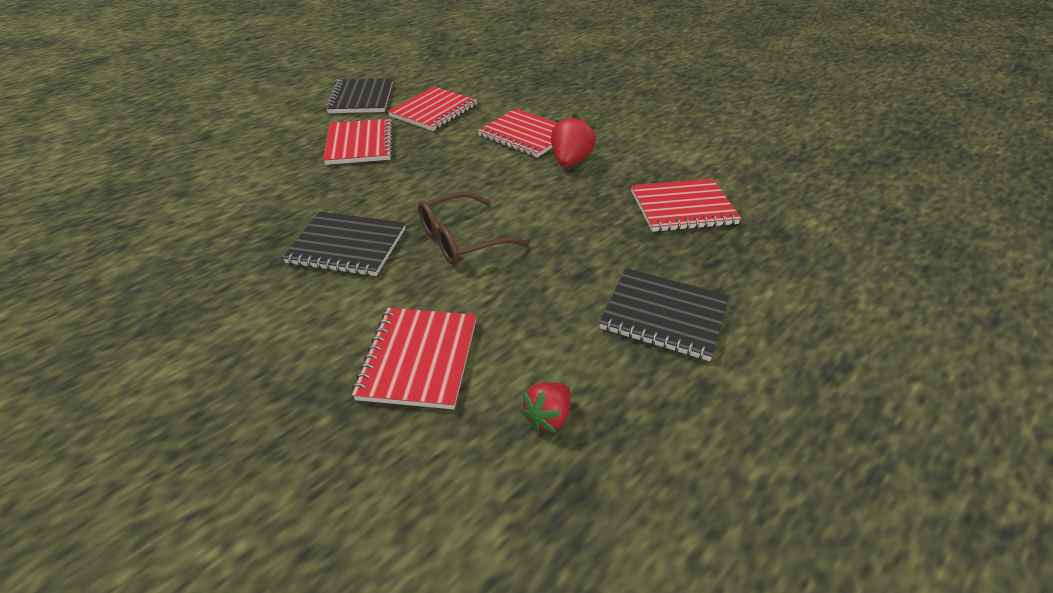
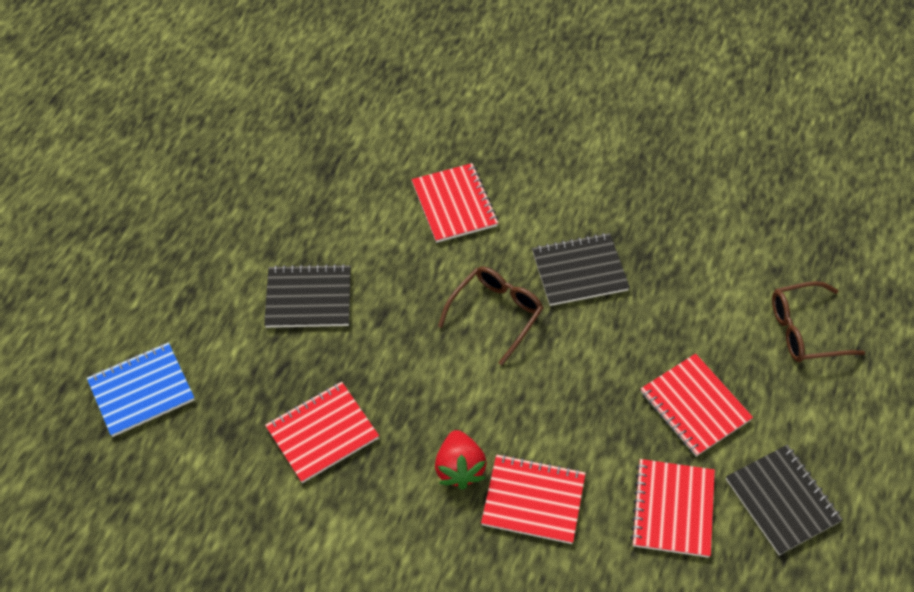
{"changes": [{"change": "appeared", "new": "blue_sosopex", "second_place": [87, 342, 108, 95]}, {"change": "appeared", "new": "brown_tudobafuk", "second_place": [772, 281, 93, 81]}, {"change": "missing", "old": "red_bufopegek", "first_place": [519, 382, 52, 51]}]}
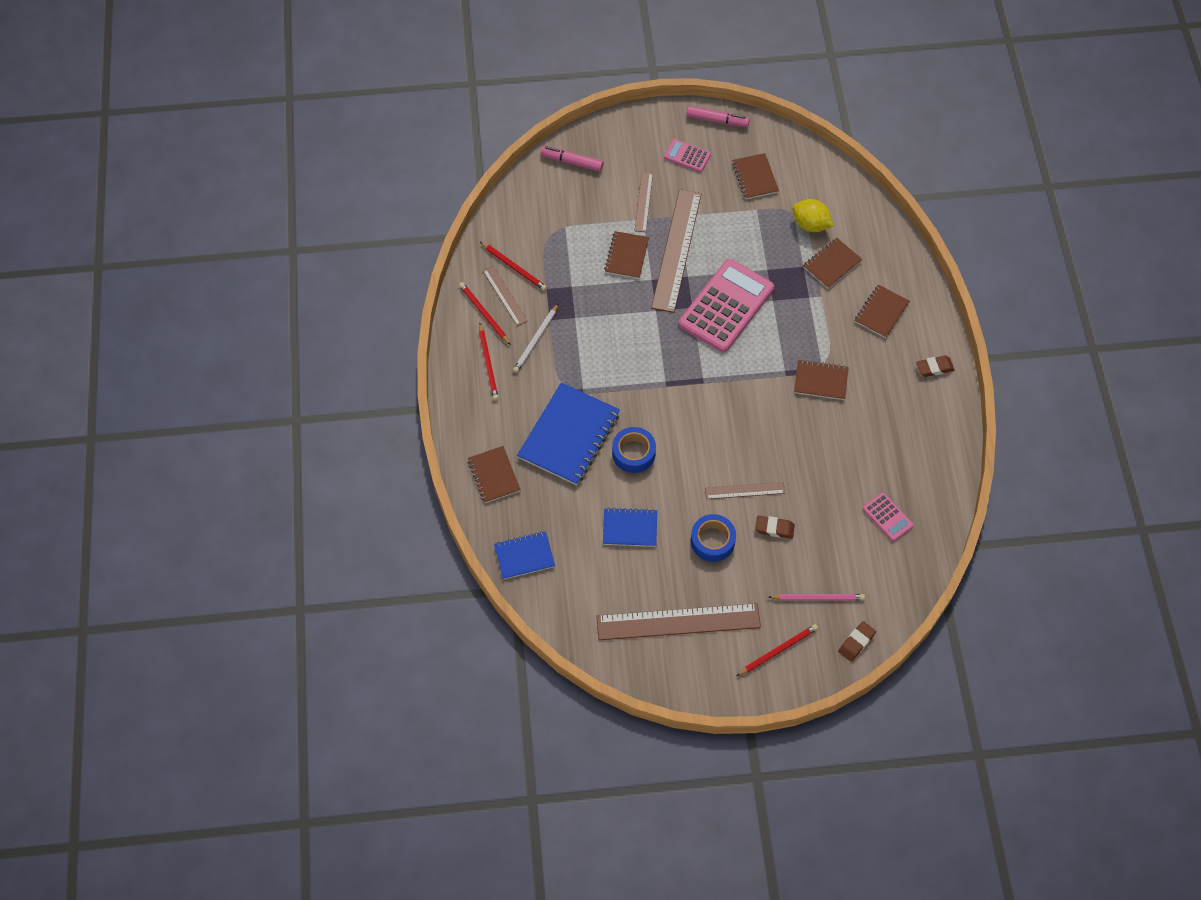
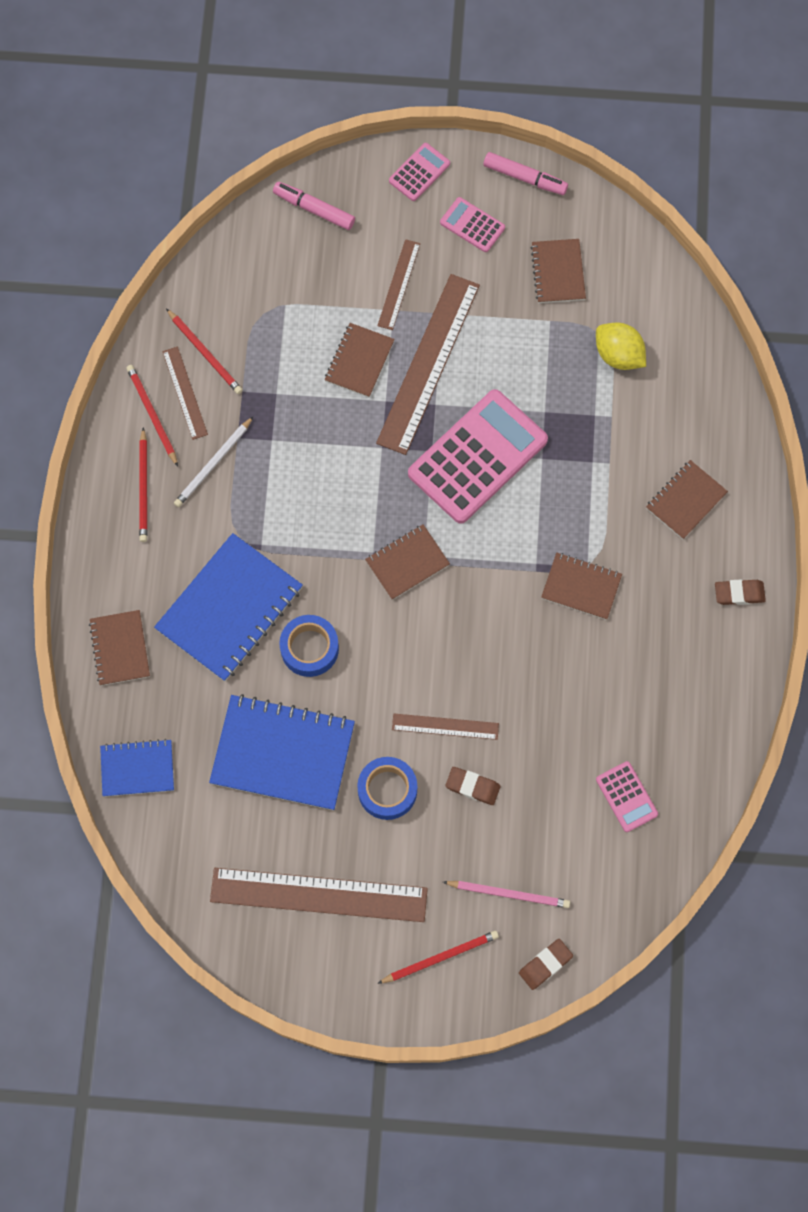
{"changes": [{"change": "size", "old": "blue_sosopex", "first_place": [603, 508, 54, 39], "second_place": [209, 694, 146, 116], "factor": 1.8}, {"change": "relocated", "old": "brown_sosopex", "first_place": [803, 238, 60, 51], "second_place": [365, 524, 85, 76]}, {"change": "appeared", "new": "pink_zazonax", "second_place": [389, 143, 61, 58]}]}
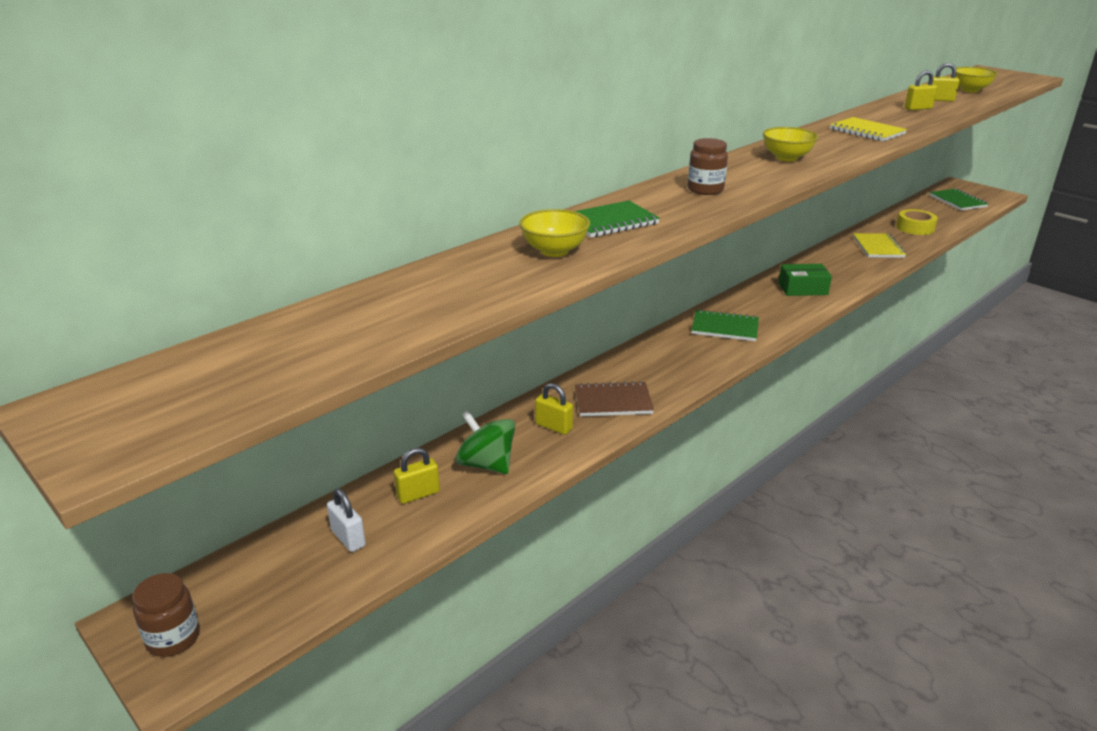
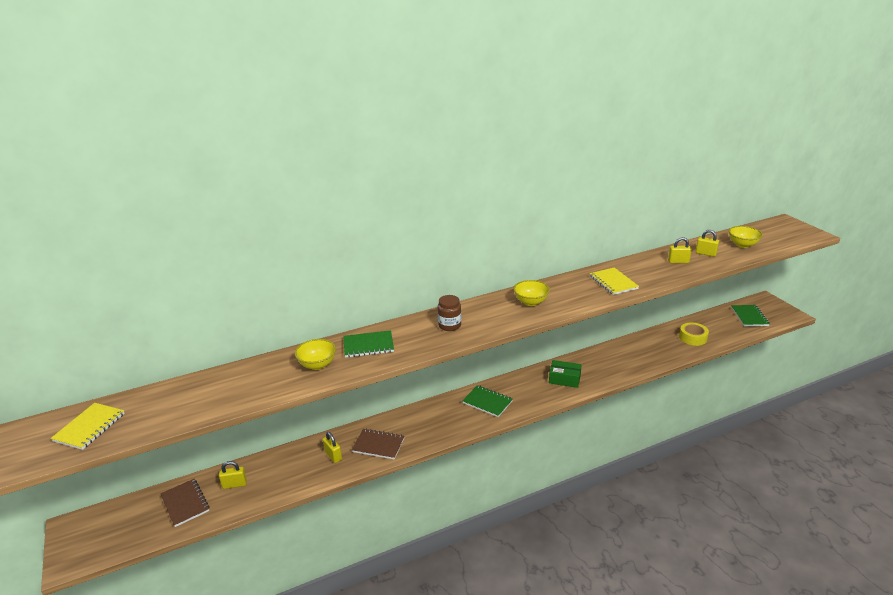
{"changes": [{"change": "relocated", "old": "yellow_sosopex", "first_place": [853, 233, 53, 25], "second_place": [51, 403, 74, 47]}, {"change": "exchanged", "old": "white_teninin", "new": "brown_sosopex", "first_place": [327, 489, 39, 63], "second_place": [160, 479, 50, 48]}, {"change": "missing", "old": "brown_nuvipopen", "first_place": [132, 573, 68, 84]}, {"change": "missing", "old": "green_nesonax", "first_place": [455, 410, 60, 64]}]}
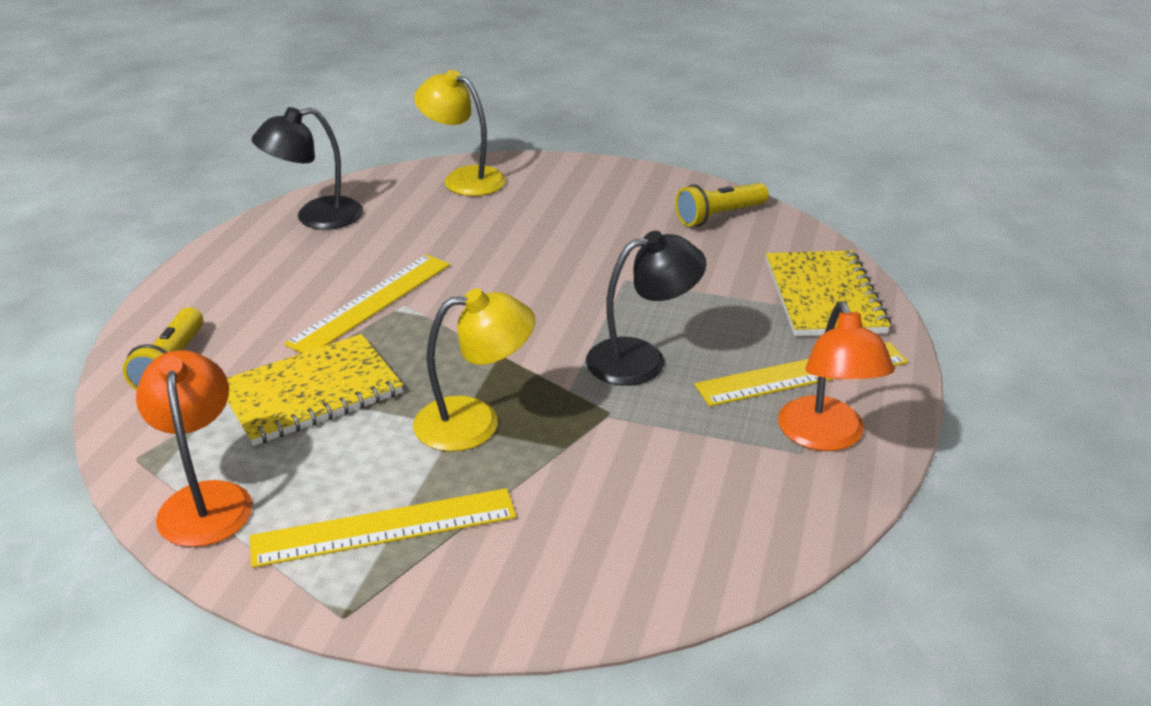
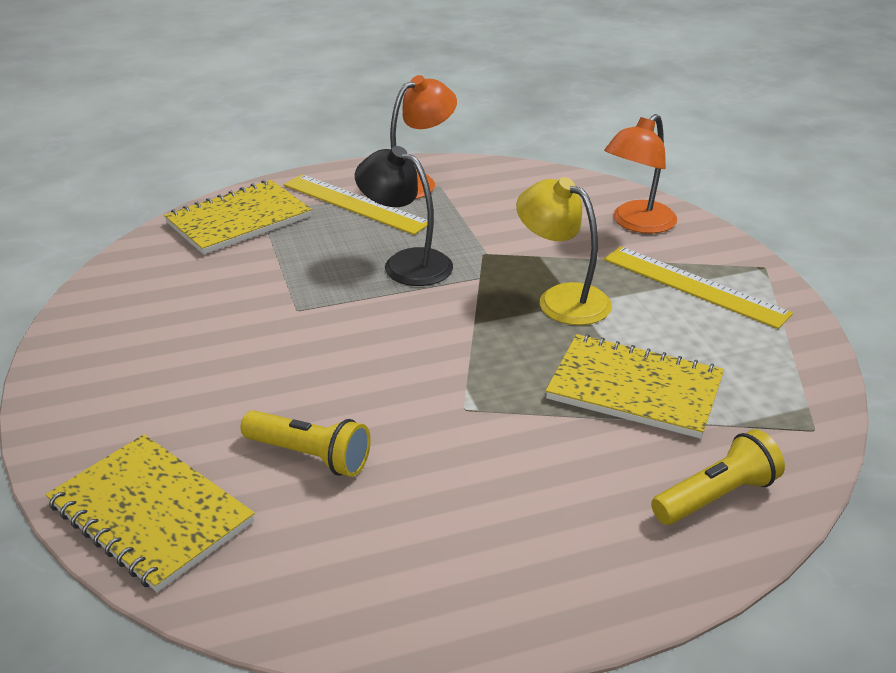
{"changes": [{"change": "exchanged", "old": "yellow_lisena", "new": "yellow_sosopex", "first_place": [414, 70, 92, 126], "second_place": [45, 434, 210, 158]}, {"change": "relocated", "old": "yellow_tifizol", "first_place": [675, 183, 94, 43], "second_place": [240, 410, 131, 67]}, {"change": "relocated", "old": "orange_lisena", "first_place": [136, 350, 117, 197], "second_place": [604, 114, 73, 120]}, {"change": "missing", "old": "black_lisena", "first_place": [251, 107, 112, 123]}, {"change": "missing", "old": "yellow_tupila", "first_place": [284, 254, 166, 99]}]}
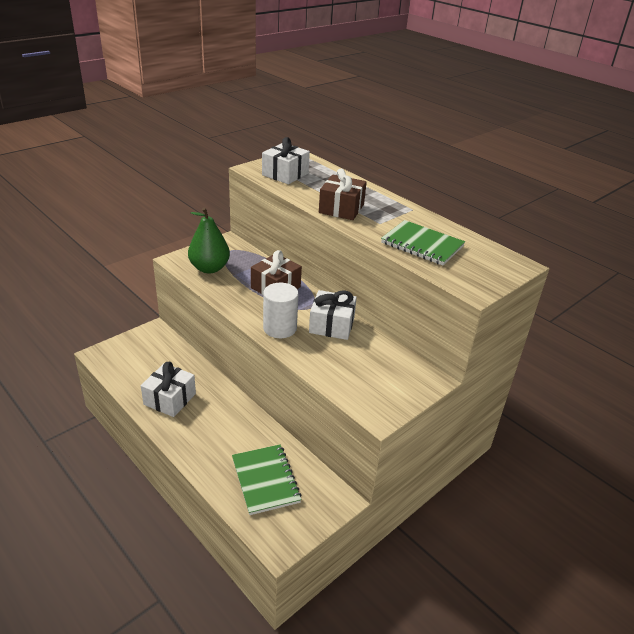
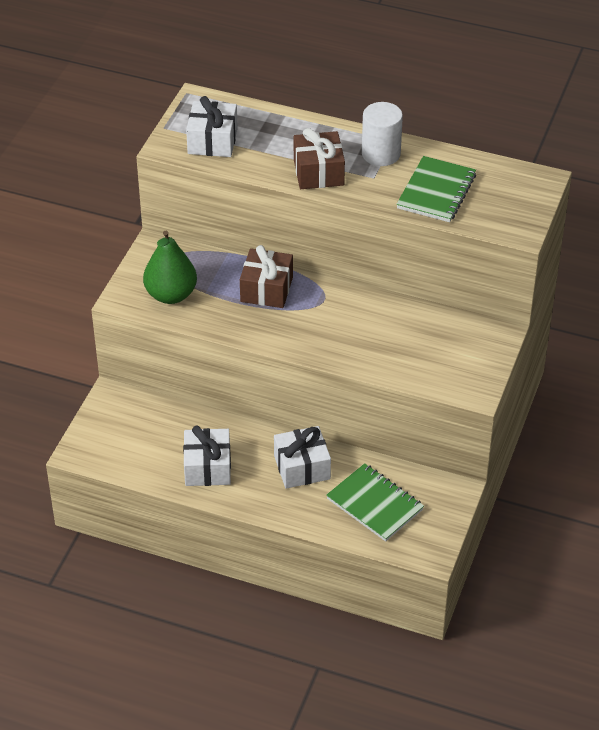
{"changes": [{"change": "relocated", "old": "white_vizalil", "first_place": [309, 290, 48, 50], "second_place": [274, 426, 57, 63]}, {"change": "relocated", "old": "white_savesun", "first_place": [263, 283, 35, 55], "second_place": [362, 102, 41, 64]}, {"change": "spun", "old": "green_sosopex", "first_place": [381, 220, 84, 45], "second_place": [396, 156, 80, 66], "degrees": -75}]}
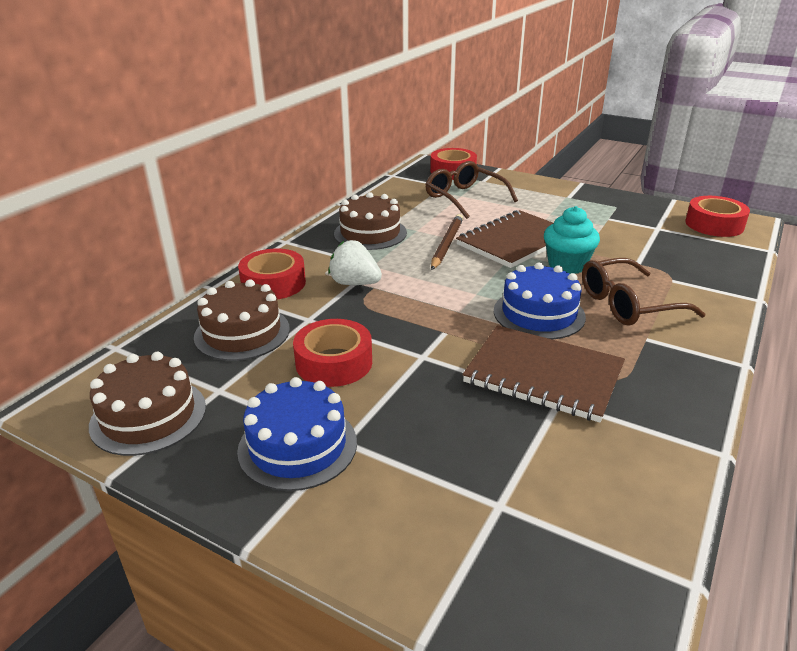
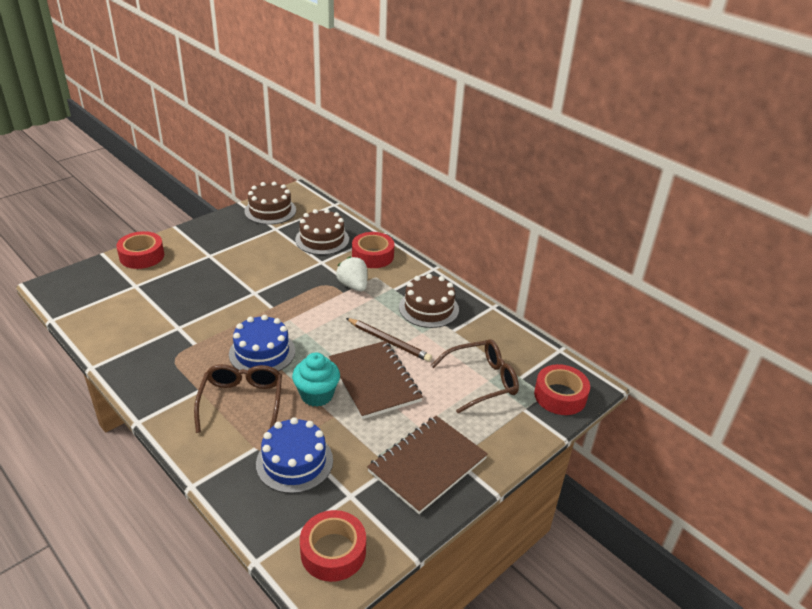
{"changes": [{"change": "relocated", "old": "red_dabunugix", "first_place": [293, 319, 79, 68], "second_place": [116, 231, 48, 38]}, {"change": "relocated", "old": "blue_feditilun", "first_place": [237, 377, 120, 114], "second_place": [256, 417, 77, 77]}, {"change": "spun", "old": "white_bufopegek", "first_place": [328, 240, 54, 45], "second_place": [336, 257, 31, 35], "degrees": -75}, {"change": "relocated", "old": "brown_sosopex", "first_place": [462, 325, 163, 98], "second_place": [367, 416, 121, 98]}]}
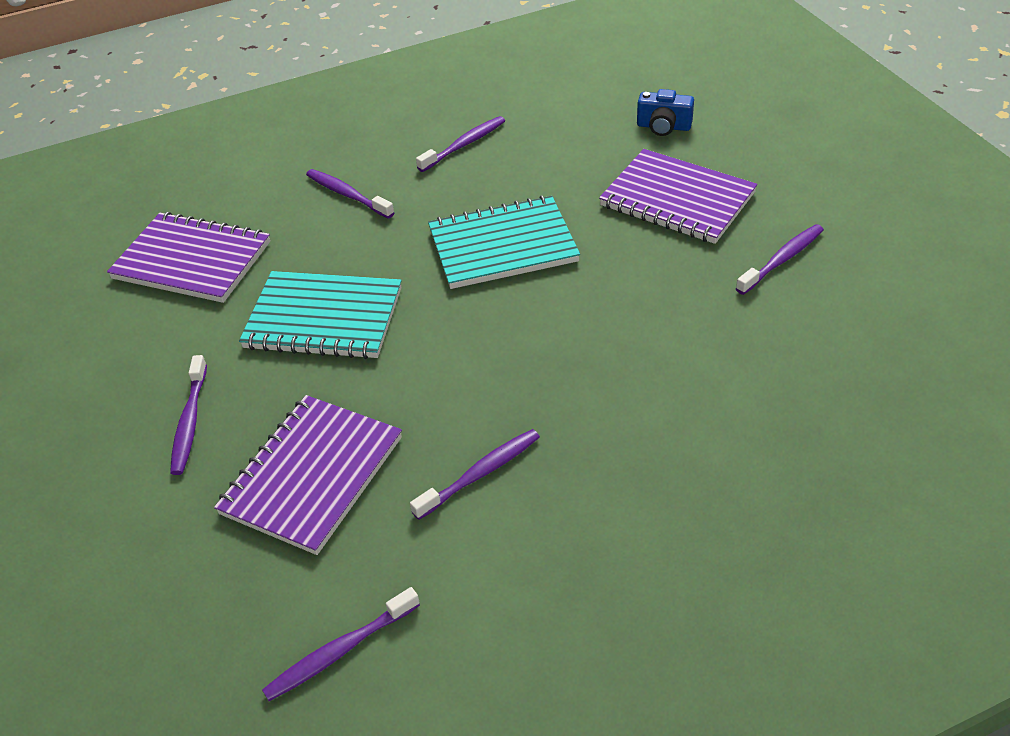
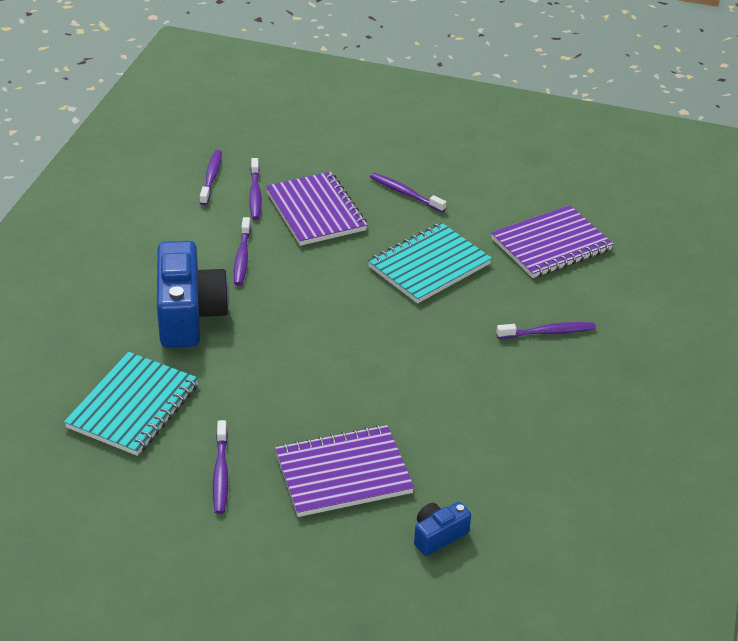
{"changes": [{"change": "relocated", "old": "turquoise_sosopex", "first_place": [428, 196, 152, 93], "second_place": [64, 352, 135, 104]}, {"change": "appeared", "new": "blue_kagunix", "second_place": [157, 241, 73, 107]}, {"change": "relocated", "old": "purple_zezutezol", "first_place": [416, 116, 89, 56], "second_place": [249, 158, 13, 62]}]}
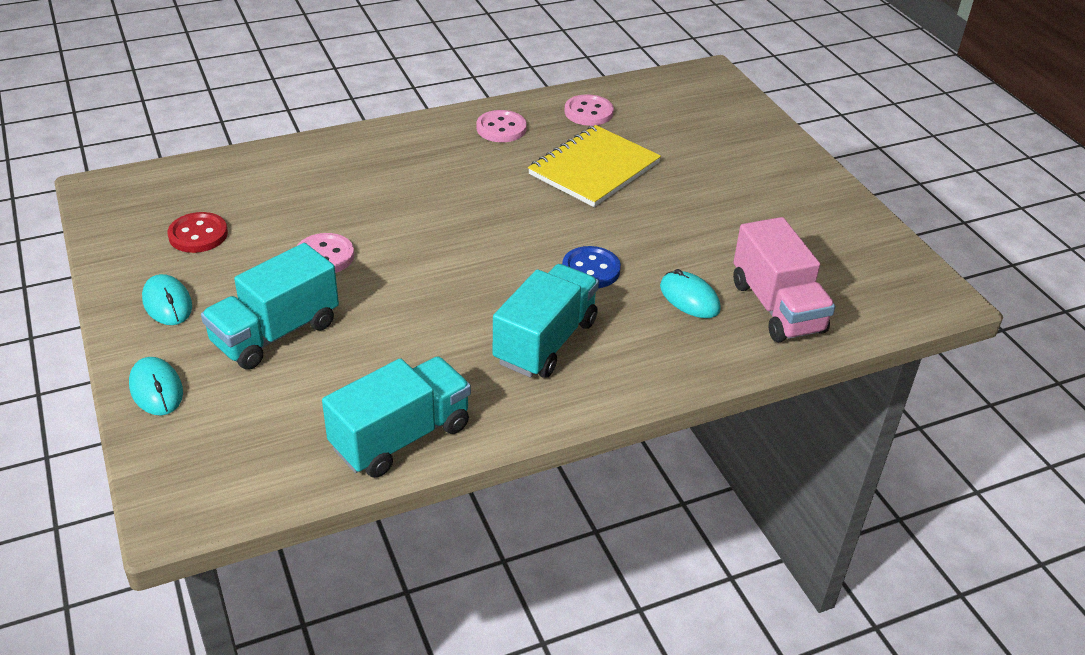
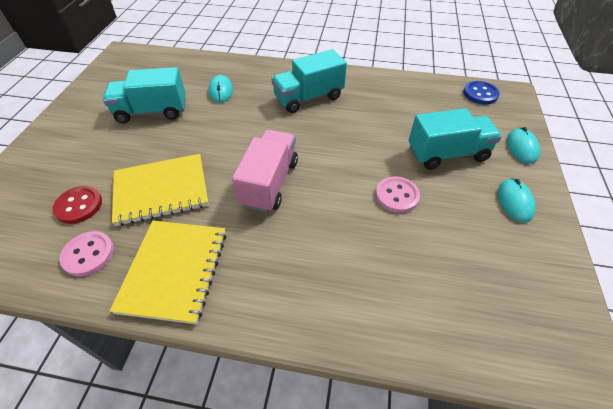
{"changes": [{"change": "relocated", "old": "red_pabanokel", "first_place": [168, 212, 60, 41], "second_place": [52, 186, 50, 38]}, {"change": "relocated", "old": "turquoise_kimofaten", "first_place": [322, 356, 149, 122], "second_place": [103, 67, 83, 56]}, {"change": "exchanged", "old": "pink_pabanokel", "new": "yellow_sosopex", "first_place": [477, 110, 50, 32], "second_place": [110, 221, 117, 103]}, {"change": "relocated", "old": "pink_kimofaten", "first_place": [733, 217, 102, 125], "second_place": [232, 130, 66, 83]}, {"change": "relocated", "old": "blue_pabanokel", "first_place": [562, 246, 59, 42], "second_place": [463, 81, 37, 24]}]}
